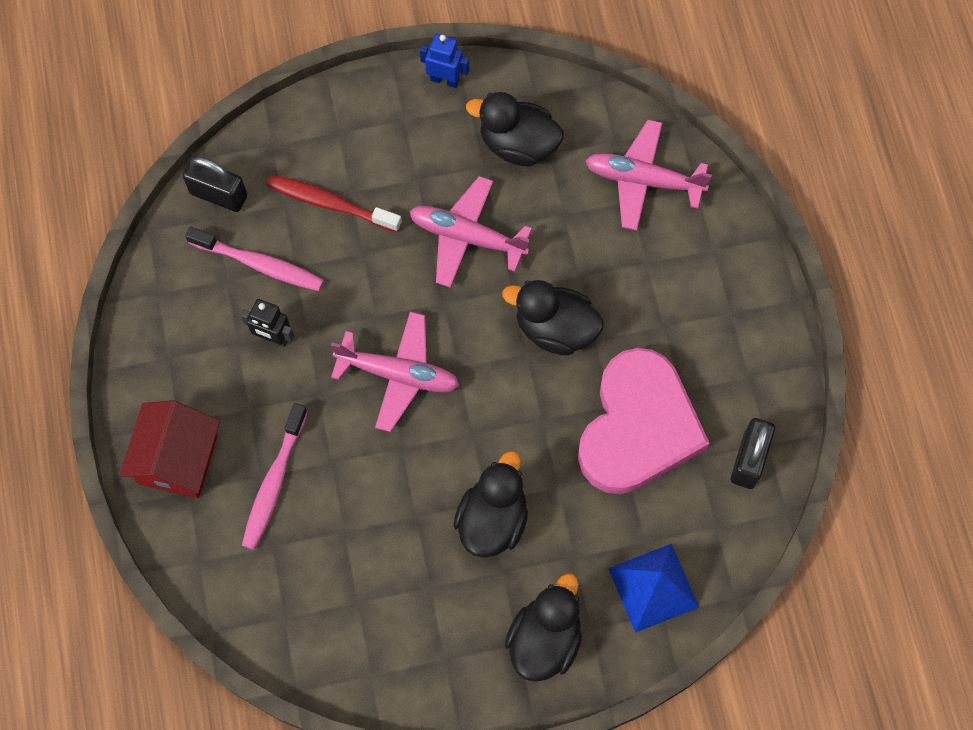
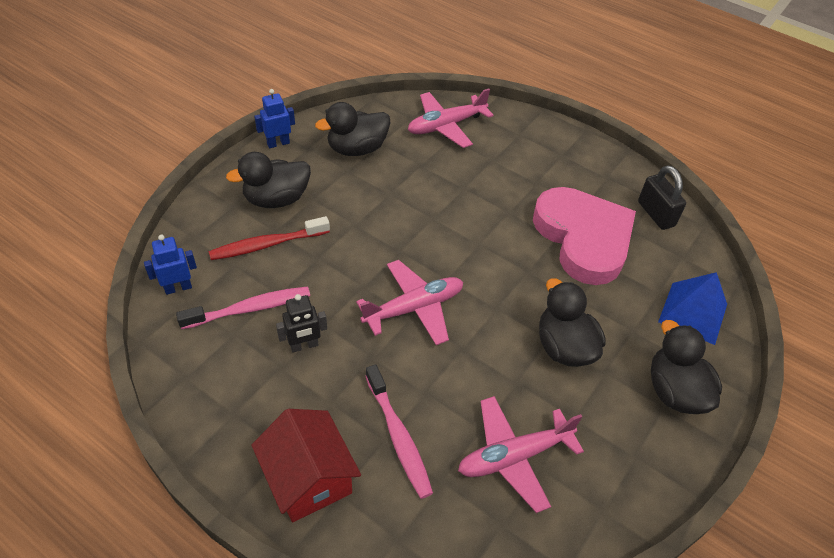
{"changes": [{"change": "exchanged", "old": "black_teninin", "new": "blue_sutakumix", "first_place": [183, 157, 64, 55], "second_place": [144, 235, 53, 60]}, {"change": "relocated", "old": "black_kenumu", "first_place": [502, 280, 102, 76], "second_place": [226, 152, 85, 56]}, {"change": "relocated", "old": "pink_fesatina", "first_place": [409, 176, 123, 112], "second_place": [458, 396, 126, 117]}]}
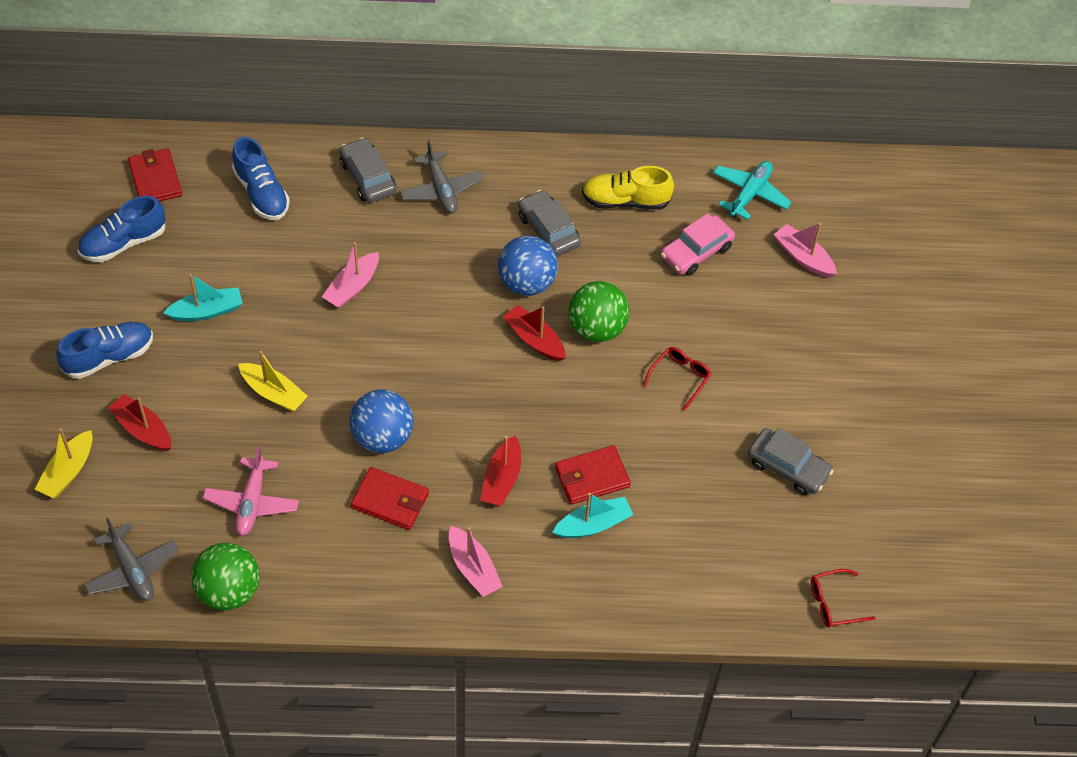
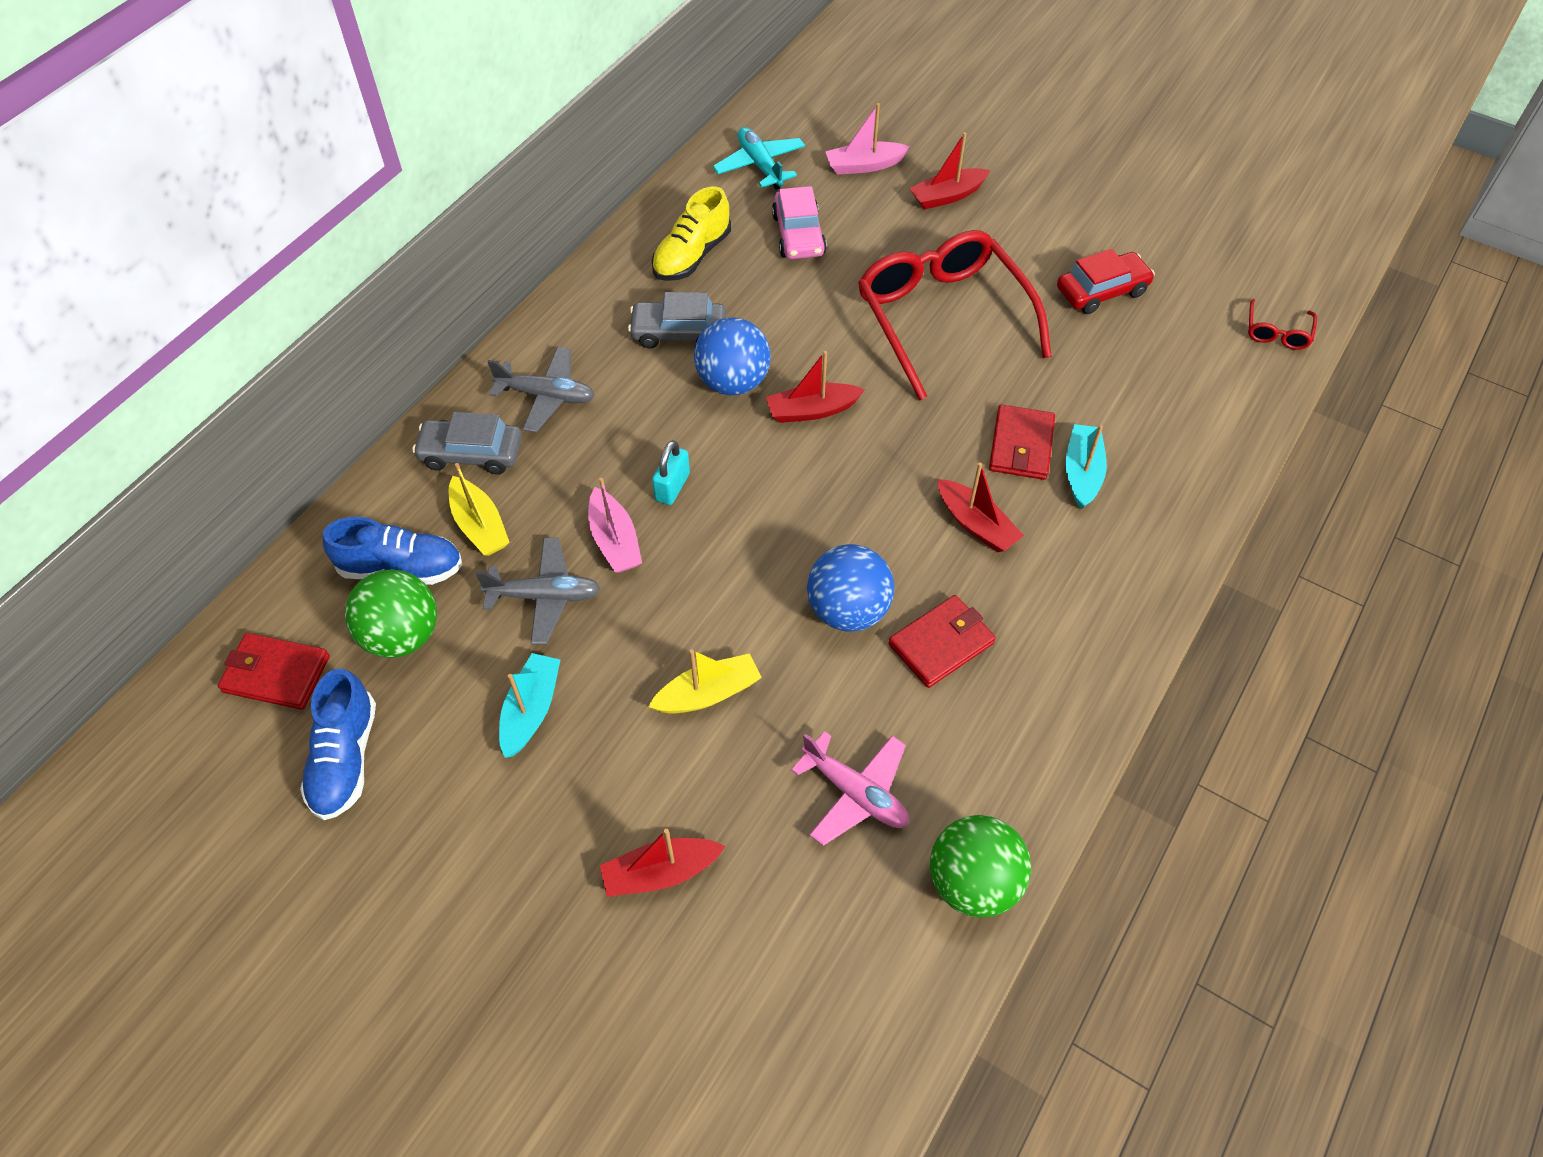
{"changes": [{"change": "relocated", "old": "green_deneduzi", "first_place": [568, 281, 62, 61], "second_place": [345, 569, 92, 89]}, {"change": "relocated", "old": "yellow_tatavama", "first_place": [35, 428, 58, 70], "second_place": [449, 463, 61, 93]}, {"change": "relocated", "old": "grey_fesatina", "first_place": [84, 518, 95, 83], "second_place": [475, 538, 126, 106]}, {"change": "appeared", "new": "turquoise_teninin", "second_place": [652, 440, 38, 65]}, {"change": "size", "old": "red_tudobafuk", "first_place": [643, 347, 68, 64], "second_place": [858, 230, 194, 171], "factor": 2.47}, {"change": "appeared", "new": "red_tatavama", "second_place": [909, 132, 81, 78]}, {"change": "colour", "old": "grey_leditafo", "new": "red_leditafo", "first_place": [748, 428, 85, 67], "second_place": [1057, 249, 98, 65]}, {"change": "missing", "old": "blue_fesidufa", "first_place": [56, 322, 97, 57]}, {"change": "missing", "old": "pink_tatavama", "first_place": [449, 526, 54, 71]}]}
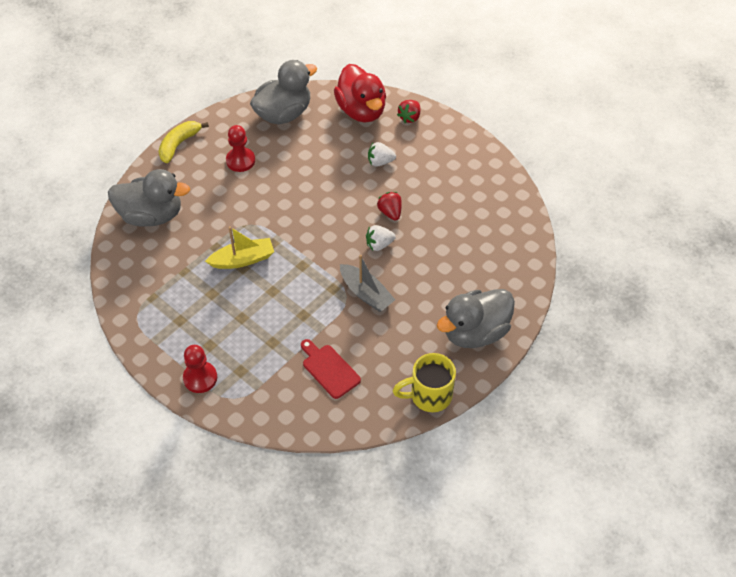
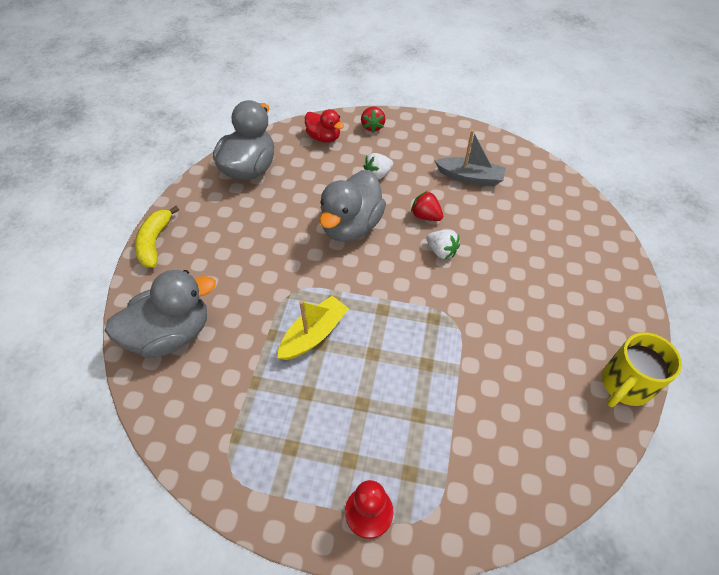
{"changes": [{"change": "size", "old": "red_kenumu", "first_place": [334, 64, 52, 58], "second_place": [305, 109, 39, 34], "factor": 0.58}, {"change": "relocated", "old": "grey_kenumu", "first_place": [437, 289, 78, 59], "second_place": [319, 170, 67, 72]}, {"change": "spun", "old": "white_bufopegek", "first_place": [366, 225, 30, 26], "second_place": [426, 230, 34, 29], "degrees": -90}, {"change": "relocated", "old": "grey_tatavama", "first_place": [340, 255, 55, 57], "second_place": [435, 130, 71, 56]}, {"change": "missing", "old": "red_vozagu", "first_place": [226, 125, 29, 47]}, {"change": "missing", "old": "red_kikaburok", "first_place": [301, 339, 60, 60]}]}
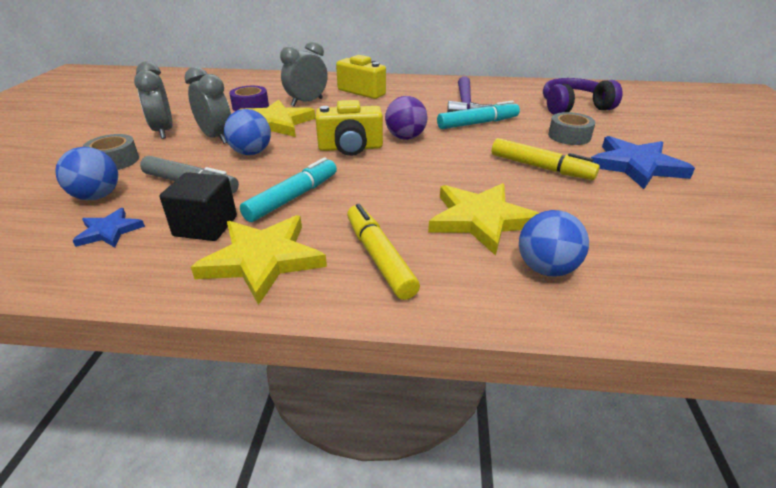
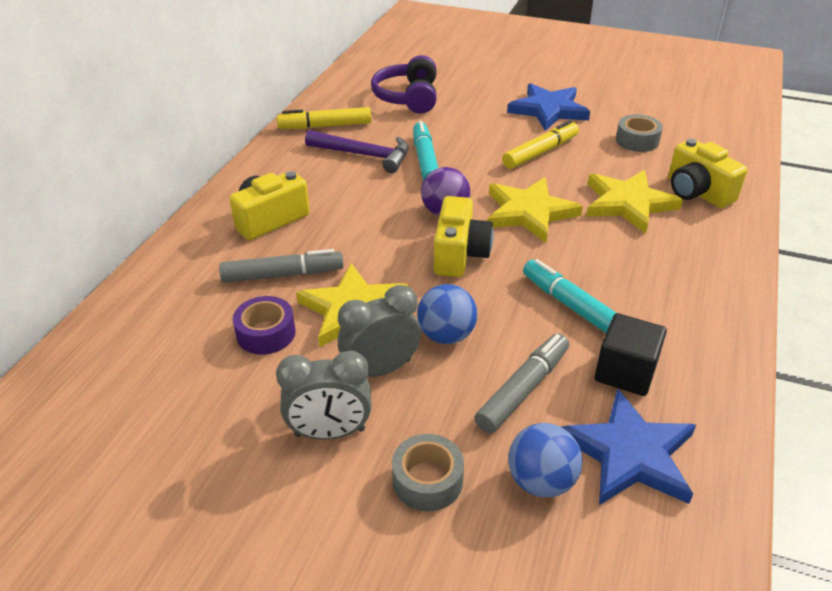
{"changes": [{"change": "exchanged", "old": "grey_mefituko", "new": "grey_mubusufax", "first_place": [280, 41, 48, 65], "second_place": [219, 249, 125, 34]}, {"change": "relocated", "old": "yellow_mubusufax", "first_place": [347, 204, 73, 96], "second_place": [277, 107, 94, 22]}, {"change": "relocated", "old": "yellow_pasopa", "first_place": [191, 215, 136, 90], "second_place": [487, 177, 96, 66]}, {"change": "size", "old": "blue_pasopa", "first_place": [72, 208, 73, 40], "second_place": [562, 389, 134, 116], "factor": 1.84}, {"change": "relocated", "old": "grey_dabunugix", "first_place": [548, 112, 48, 33], "second_place": [616, 114, 47, 38]}, {"change": "exchanged", "old": "blue_deneduzi", "new": "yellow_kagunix", "first_place": [519, 210, 70, 67], "second_place": [668, 139, 79, 69]}]}
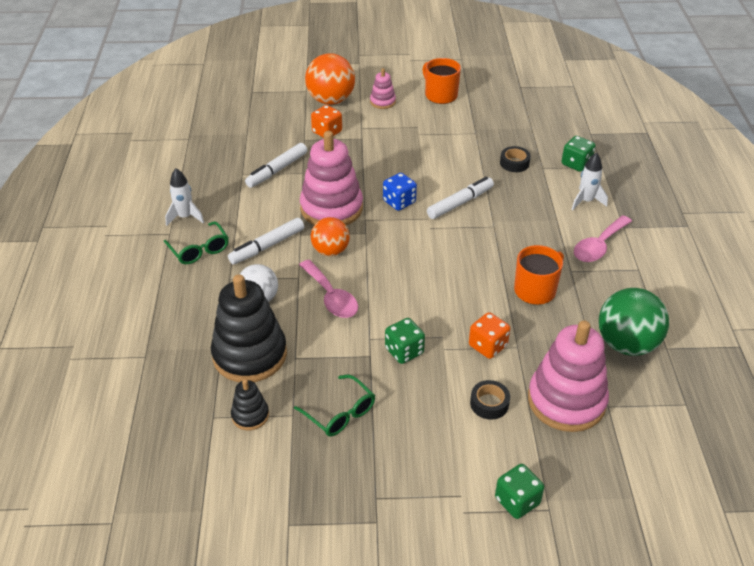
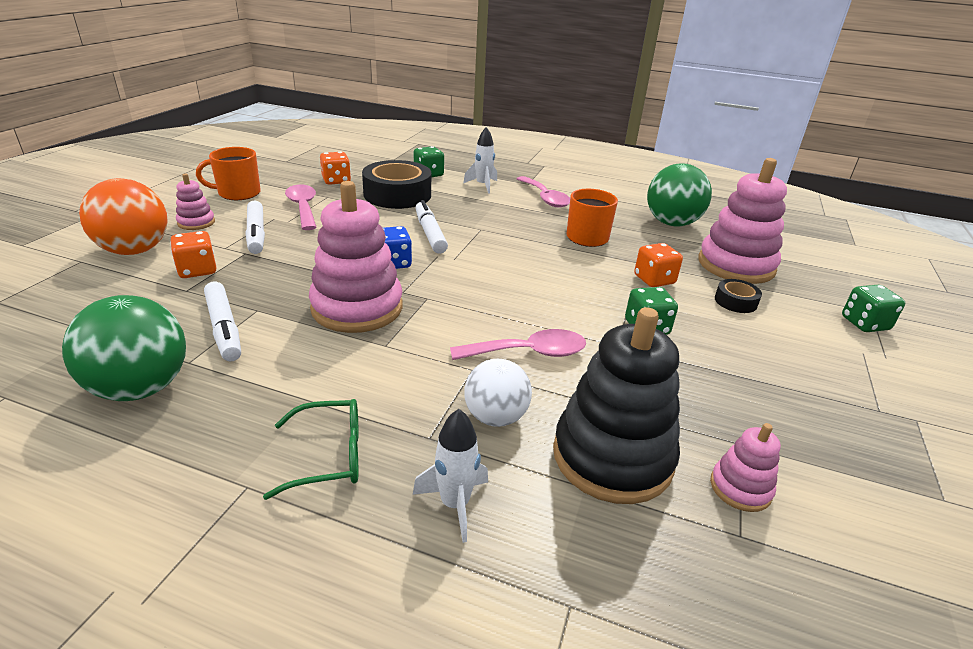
{"changes": [{"change": "appeared", "new": "green_deneduzi", "second_place": [62, 295, 124, 106]}, {"change": "relocated", "old": "white_mubusufax", "first_place": [228, 218, 76, 46], "second_place": [245, 201, 20, 53]}, {"change": "appeared", "new": "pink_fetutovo", "second_place": [285, 185, 32, 45]}, {"change": "appeared", "new": "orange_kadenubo", "second_place": [320, 152, 31, 33]}, {"change": "size", "old": "black_dabunugix", "first_place": [500, 146, 31, 26], "second_place": [362, 160, 69, 49], "factor": 2.12}, {"change": "relocated", "old": "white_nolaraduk", "first_place": [165, 168, 39, 58], "second_place": [413, 409, 75, 134]}, {"change": "colour", "old": "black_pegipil", "new": "pink_pegipil", "first_place": [231, 379, 38, 51], "second_place": [710, 423, 71, 89]}, {"change": "missing", "old": "green_tudobafuk", "first_place": [294, 375, 81, 62]}, {"change": "missing", "old": "orange_deneduzi", "first_place": [311, 217, 39, 39]}]}
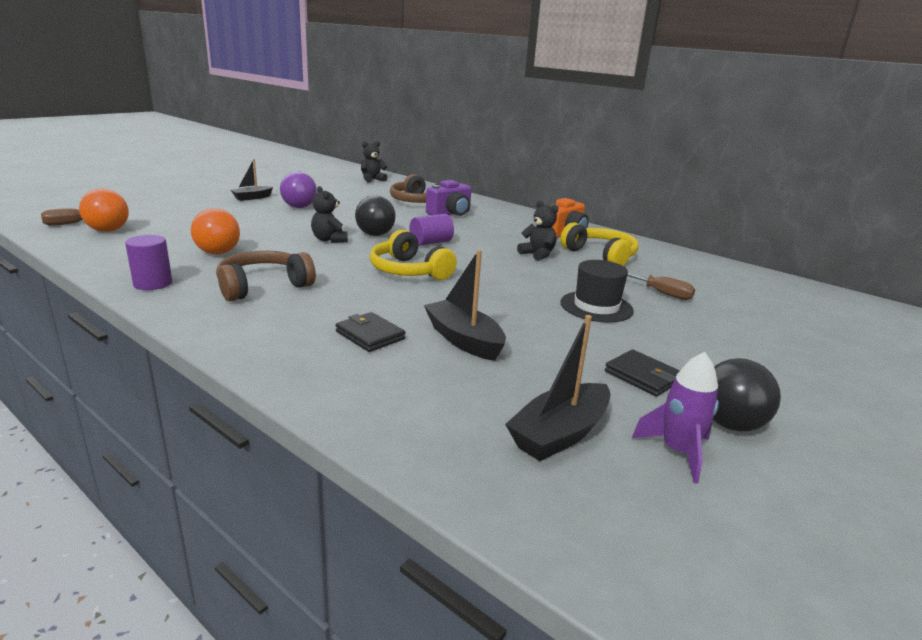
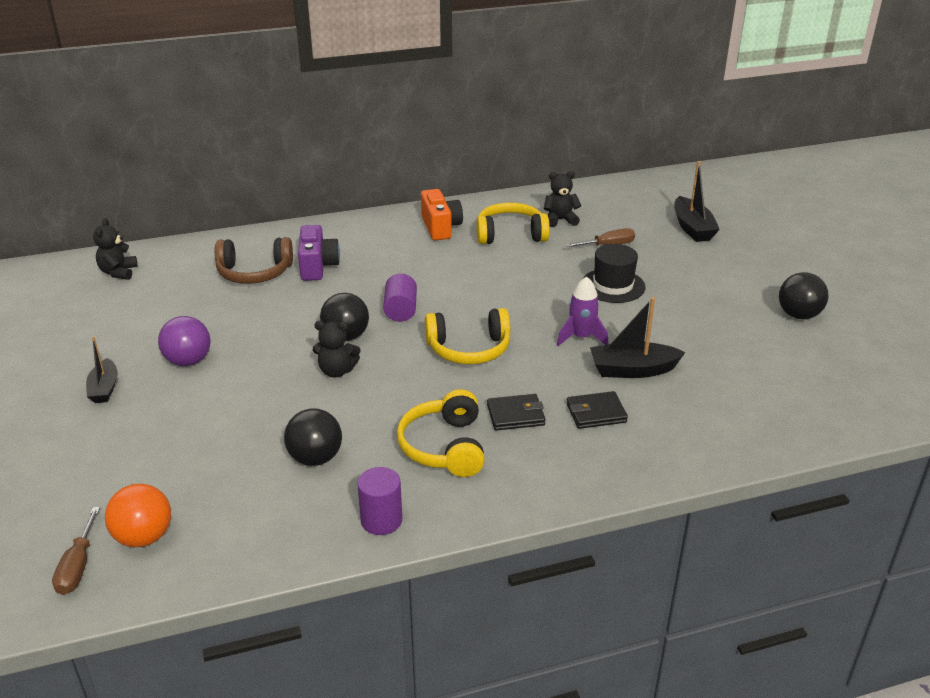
{"changes": [{"change": "colour", "old": "orange_deneduzi", "new": "black_deneduzi", "first_place": [191, 208, 49, 46], "second_place": [284, 409, 58, 57]}, {"change": "colour", "old": "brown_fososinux", "new": "yellow_fososinux", "first_place": [216, 251, 100, 50], "second_place": [397, 389, 88, 88]}, {"change": "relocated", "old": "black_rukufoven", "first_place": [605, 350, 75, 47], "second_place": [487, 394, 58, 37]}, {"change": "relocated", "old": "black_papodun", "first_place": [517, 200, 41, 61], "second_place": [544, 171, 37, 56]}, {"change": "relocated", "old": "purple_nolaraduk", "first_place": [632, 352, 87, 132], "second_place": [557, 276, 51, 70]}, {"change": "relocated", "old": "black_tatavama", "first_place": [505, 315, 105, 146], "second_place": [674, 161, 46, 81]}]}
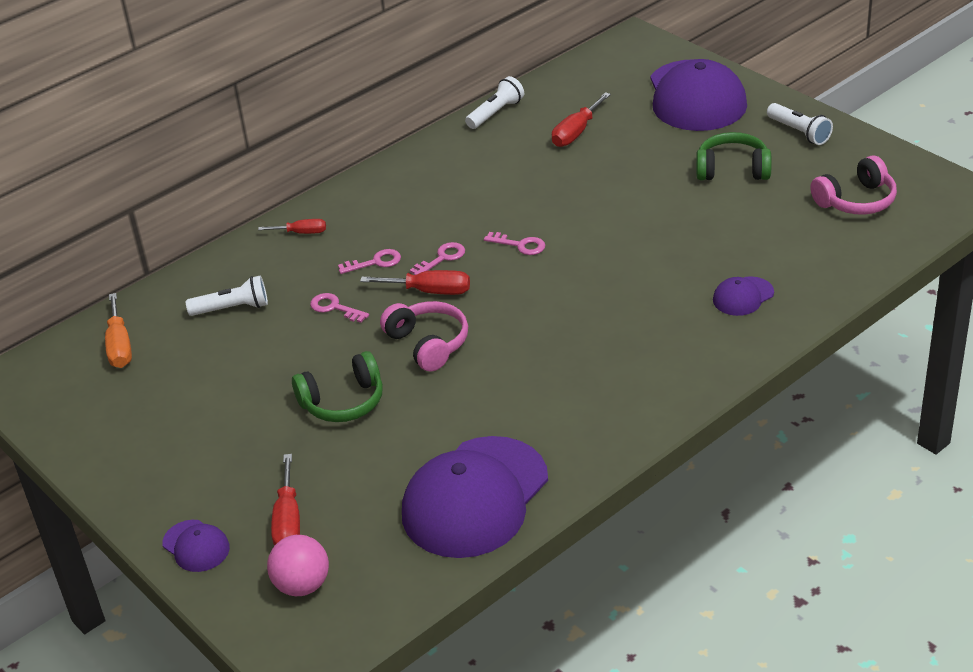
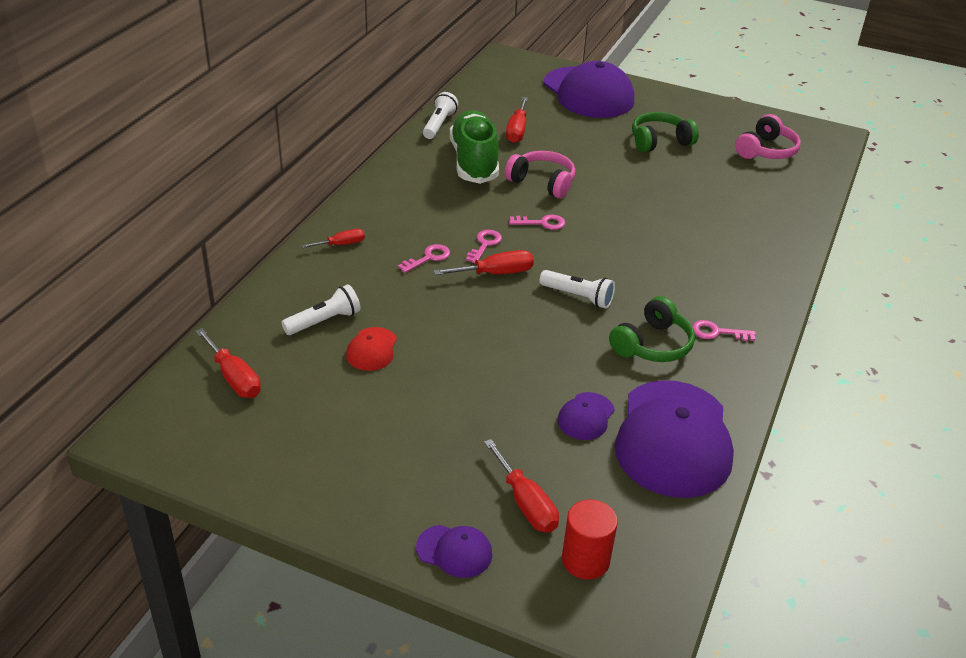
{"changes": [{"change": "colour", "old": "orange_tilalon", "new": "red_tilalon", "first_place": [105, 293, 27, 75], "second_place": [196, 328, 65, 70]}, {"change": "appeared", "new": "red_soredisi", "second_place": [346, 327, 51, 44]}, {"change": "appeared", "new": "green_fesidufa", "second_place": [450, 110, 49, 74]}, {"change": "relocated", "old": "pink_fososinux", "first_place": [380, 301, 88, 71], "second_place": [505, 151, 70, 48]}, {"change": "relocated", "old": "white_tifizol", "first_place": [767, 103, 66, 42], "second_place": [540, 270, 75, 39]}, {"change": "relocated", "old": "purple_soredisi", "first_place": [713, 276, 61, 40], "second_place": [557, 392, 58, 48]}, {"change": "exchanged", "old": "pink_deneduzi", "new": "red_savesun", "first_place": [267, 535, 62, 61], "second_place": [562, 499, 56, 81]}, {"change": "relocated", "old": "green_fososinux", "first_place": [292, 351, 91, 71], "second_place": [609, 296, 86, 66]}, {"change": "relocated", "old": "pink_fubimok", "first_place": [310, 293, 59, 30], "second_place": [692, 320, 64, 21]}]}
